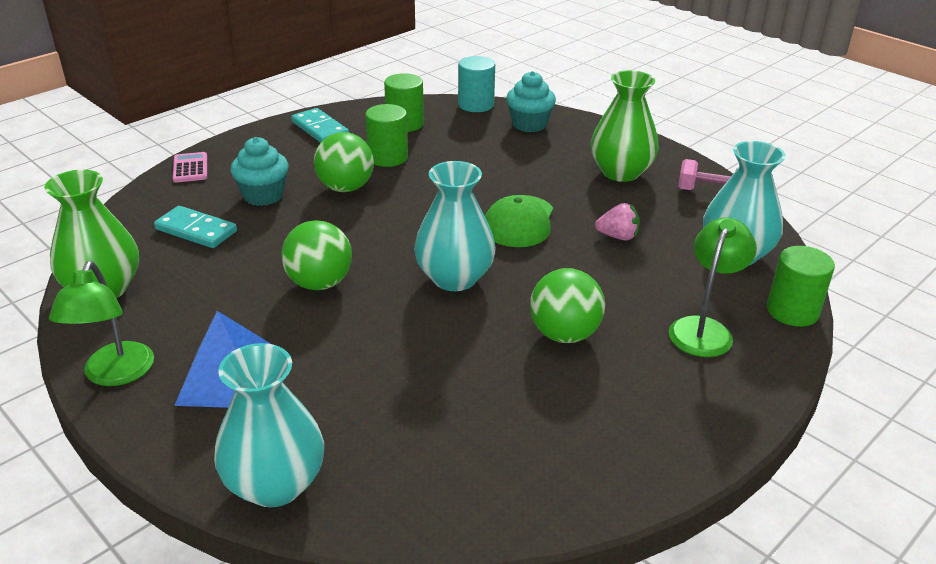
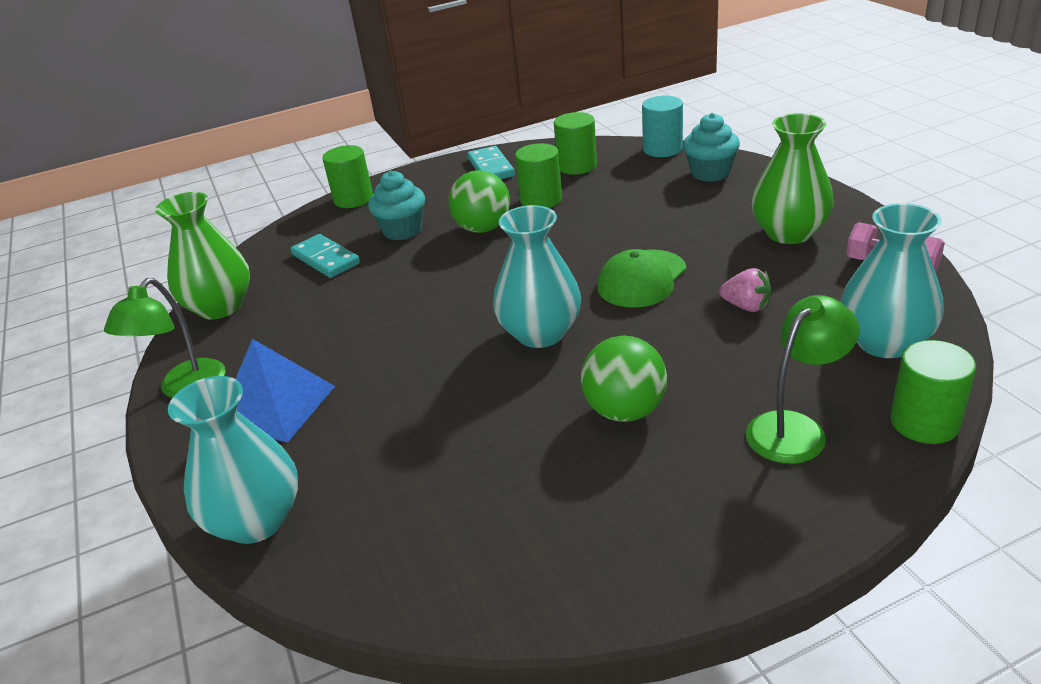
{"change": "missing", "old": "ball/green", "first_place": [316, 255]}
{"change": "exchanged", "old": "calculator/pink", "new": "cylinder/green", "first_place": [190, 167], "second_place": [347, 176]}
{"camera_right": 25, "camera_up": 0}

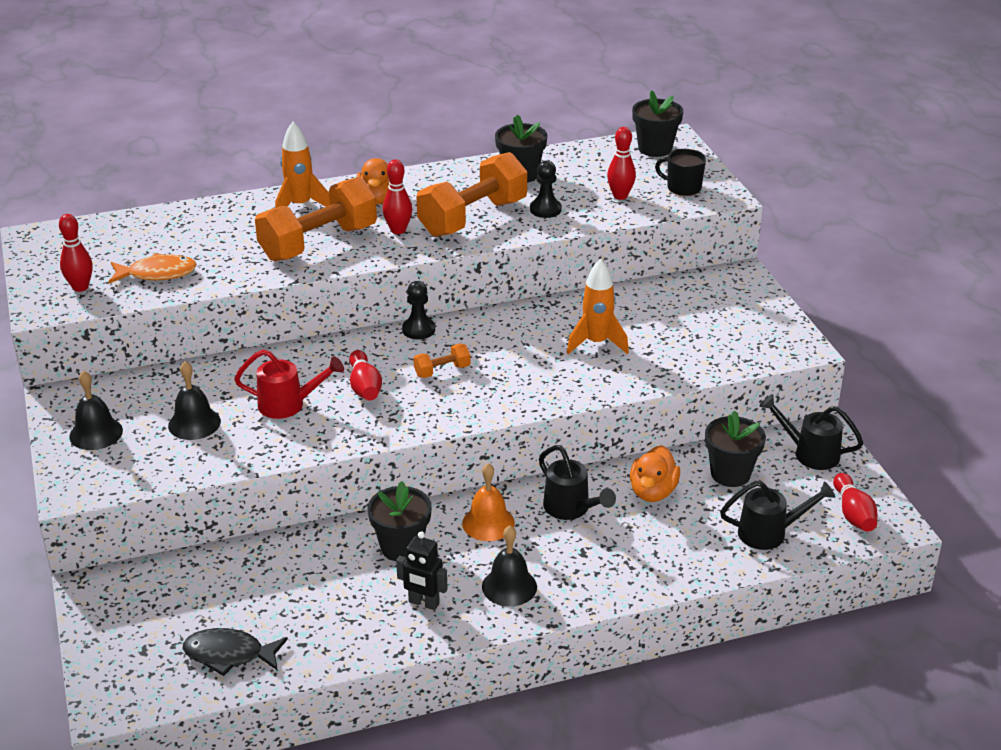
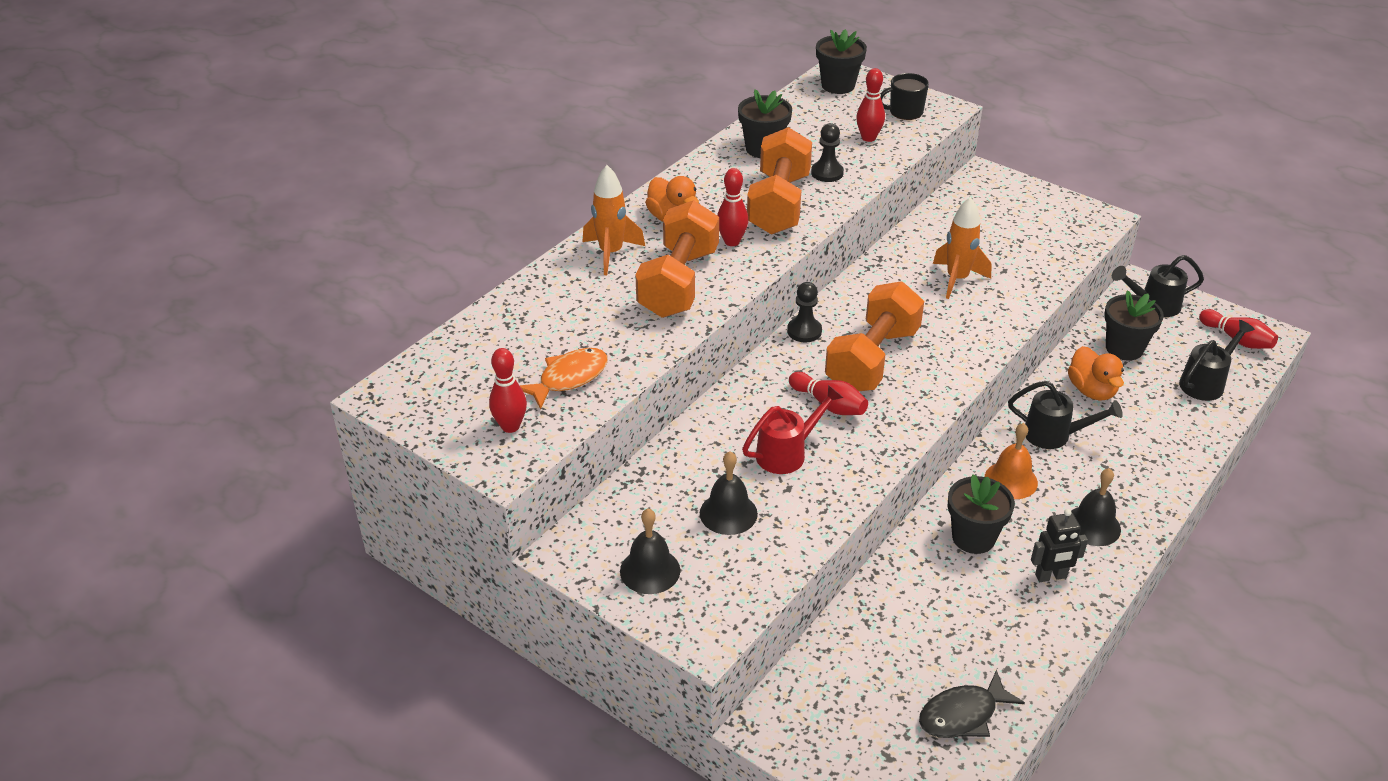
{"change": "size", "old": "dumbbell/orange", "first_place": [441, 360], "second_place": [874, 336], "factor": 2.27}
{"camera_right": -35, "camera_up": 5}

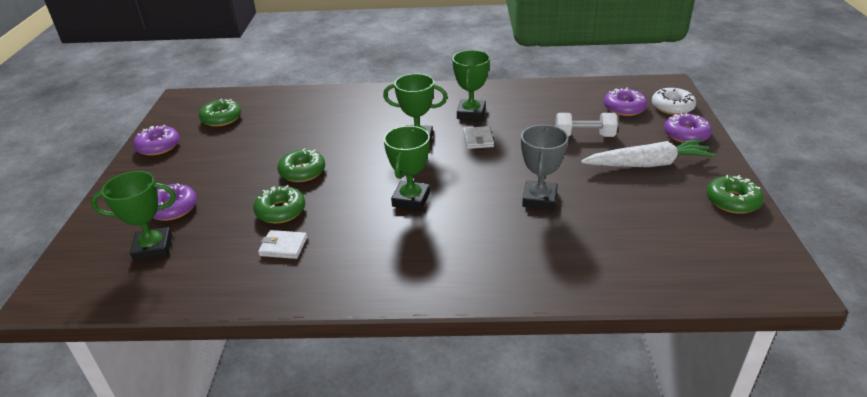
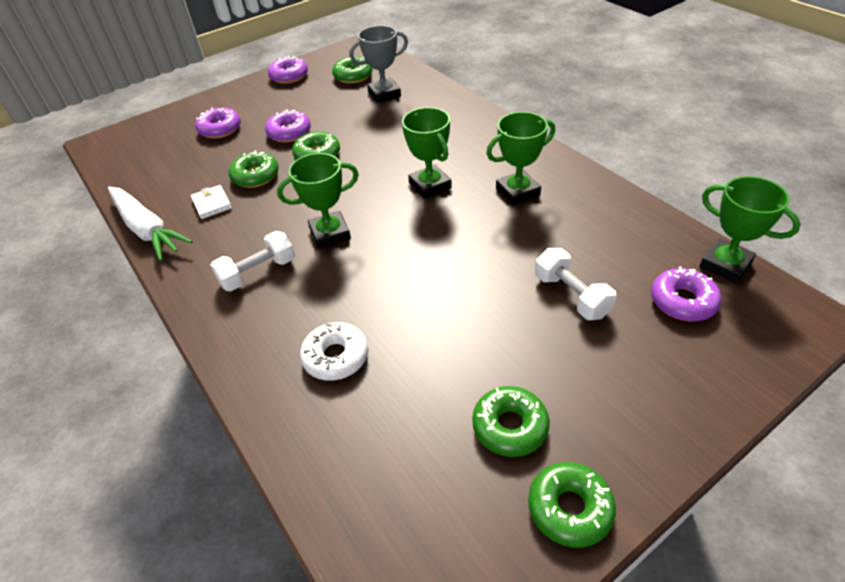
{"change": "missing", "old": "wallet/white", "first_place": [478, 137]}
{"change": "appeared", "new": "dumbbell/white", "second_place": [253, 261]}
{"change": "appeared", "new": "donut/green", "second_place": [511, 421]}
{"change": "relocated", "old": "trophy/green", "first_place": [133, 216], "second_place": [750, 230]}
{"change": "relocated", "old": "trophy/grey", "first_place": [544, 167], "second_place": [379, 64]}
{"change": "relocated", "old": "carrot/white", "first_place": [648, 153], "second_place": [150, 224]}
{"change": "relocated", "old": "donut/white", "first_place": [674, 101], "second_place": [334, 351]}
{"change": "relocated", "old": "donut/purple", "first_place": [688, 127], "second_place": [288, 125]}
{"camera_right": 55, "camera_up": 10}

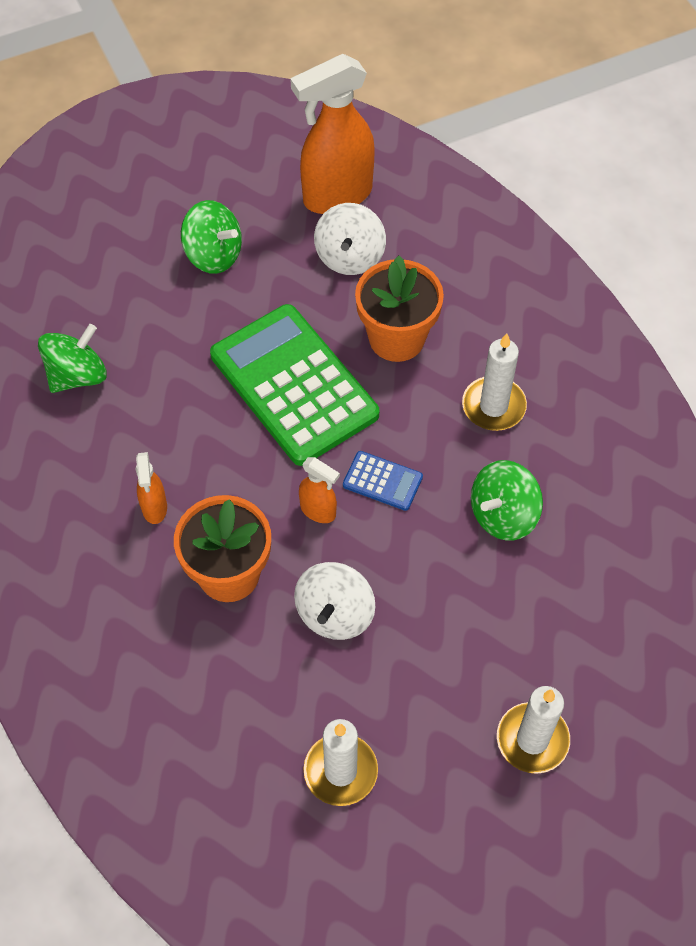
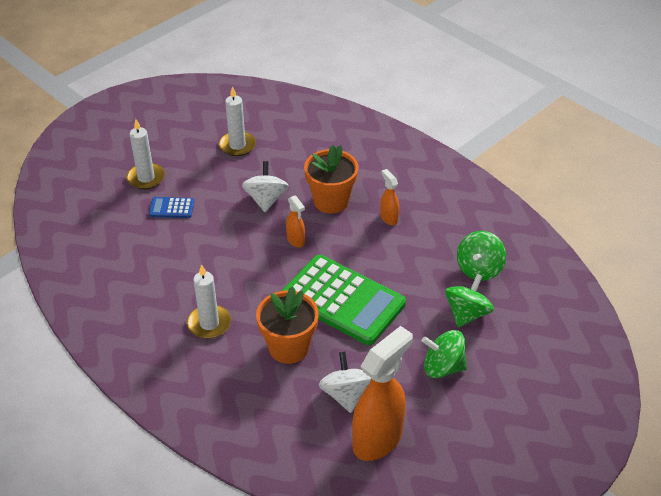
{"change": "relocated", "old": "calculator/blue", "first_place": [383, 481], "second_place": [171, 207]}
{"change": "relocated", "old": "spinning top/green", "first_place": [507, 500], "second_place": [469, 300]}
{"change": "spun", "old": "spray bottle/orange", "first_place": [319, 490], "second_place": [295, 221], "degrees": -135}
{"camera_right": 160, "camera_up": -15}

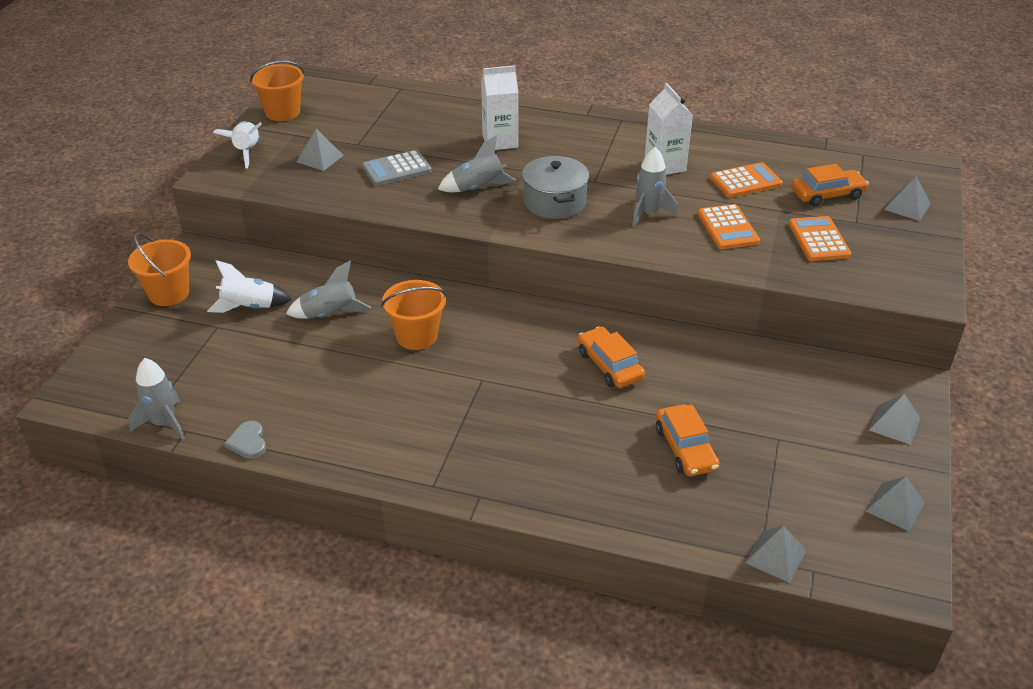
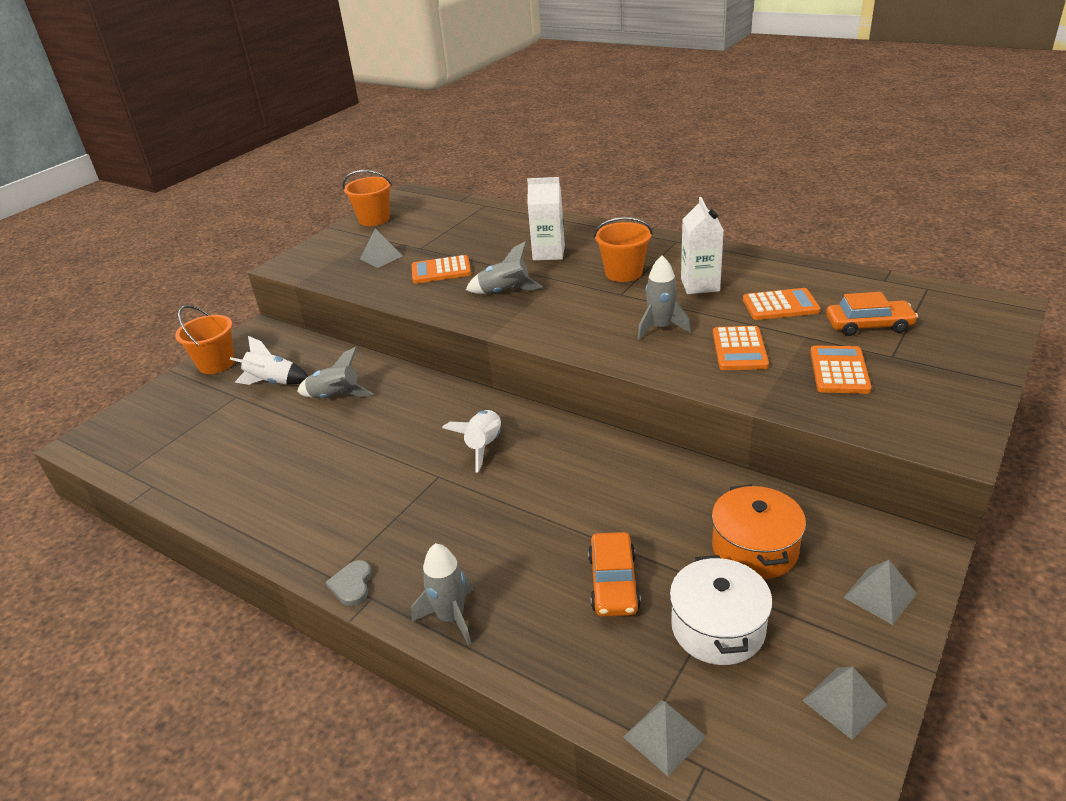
{"change": "missing", "old": "pot/grey", "first_place": [555, 187]}
{"change": "missing", "old": "car/orange", "first_place": [611, 357]}
{"change": "missing", "old": "pyramid/grey", "first_place": [907, 198]}
{"change": "appeared", "new": "pot/white", "second_place": [721, 610]}
{"change": "appeared", "new": "pot/orange", "second_place": [759, 531]}
{"change": "relocated", "old": "rocket/grey", "first_place": [156, 399], "second_place": [442, 594]}
{"change": "relocated", "old": "rocket/white", "first_place": [237, 145], "second_place": [471, 441]}
{"change": "relocated", "old": "heart/grey", "first_place": [245, 440], "second_place": [349, 583]}
{"change": "relocated", "old": "bucket/orange", "first_place": [414, 315], "second_place": [623, 249]}
{"change": "colour", "old": "calculator/grey", "new": "calculator/orange", "first_place": [396, 168], "second_place": [441, 269]}
{"camera_right": 20, "camera_up": -5}

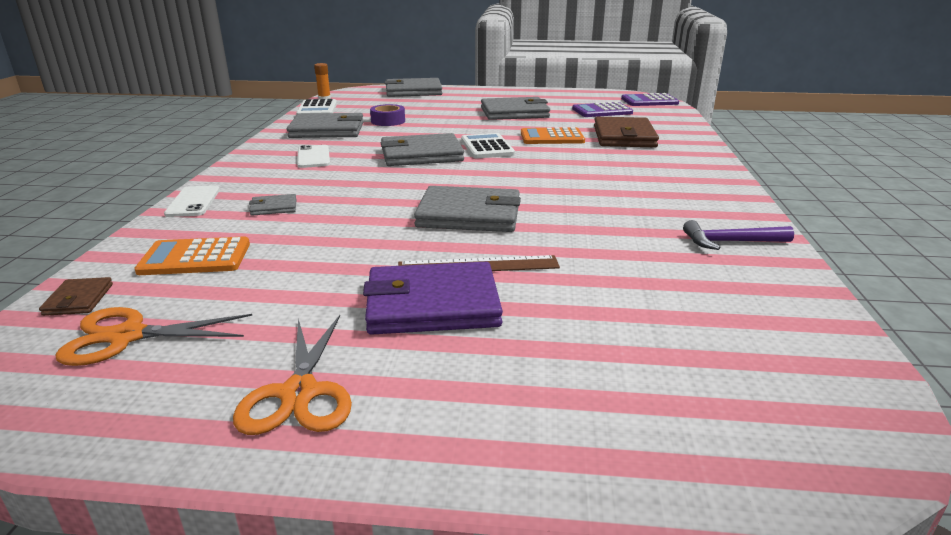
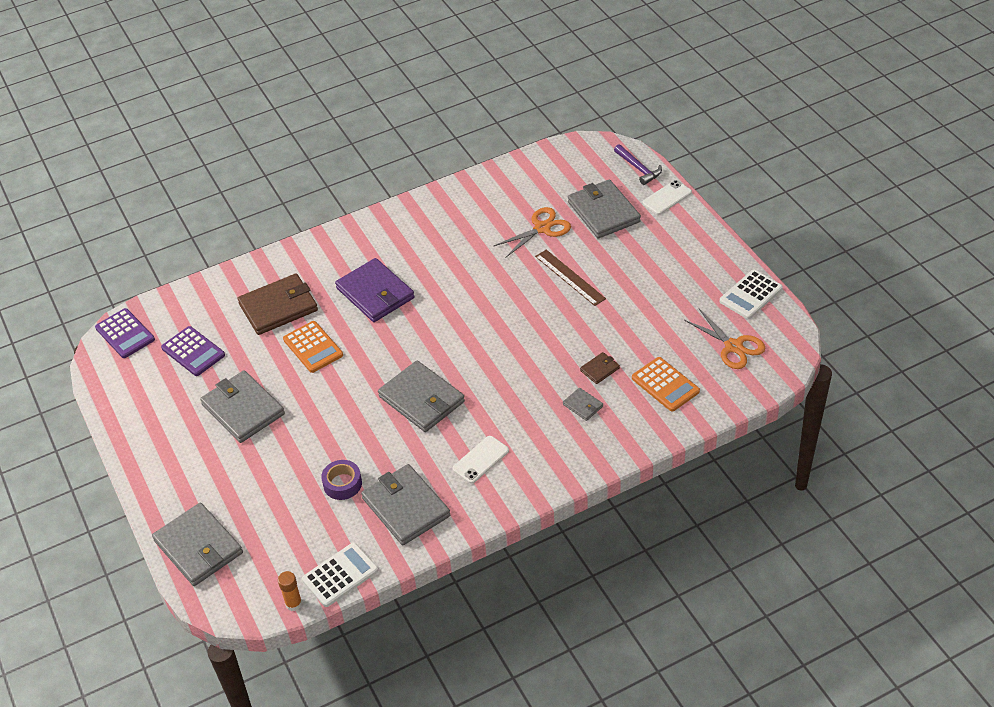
{"change": "relocated", "old": "wallet/brown", "first_place": [76, 296], "second_place": [600, 368]}
{"change": "relocated", "old": "phone/white", "first_place": [192, 201], "second_place": [667, 197]}
{"change": "relocated", "old": "scissors/orange", "first_place": [292, 375], "second_place": [532, 232]}
{"change": "relocated", "old": "wallet/purple", "first_place": [433, 298], "second_place": [375, 290]}
{"change": "relocated", "old": "wallet/grey", "first_place": [467, 209], "second_place": [604, 209]}
{"change": "relocated", "old": "calculator/white", "first_place": [488, 145], "second_place": [751, 294]}
{"change": "relocated", "old": "hammer/purple", "first_place": [738, 235], "second_place": [638, 164]}
{"camera_right": -120, "camera_up": 20}

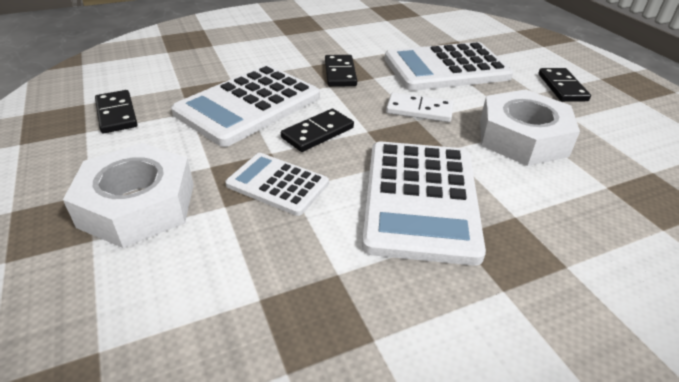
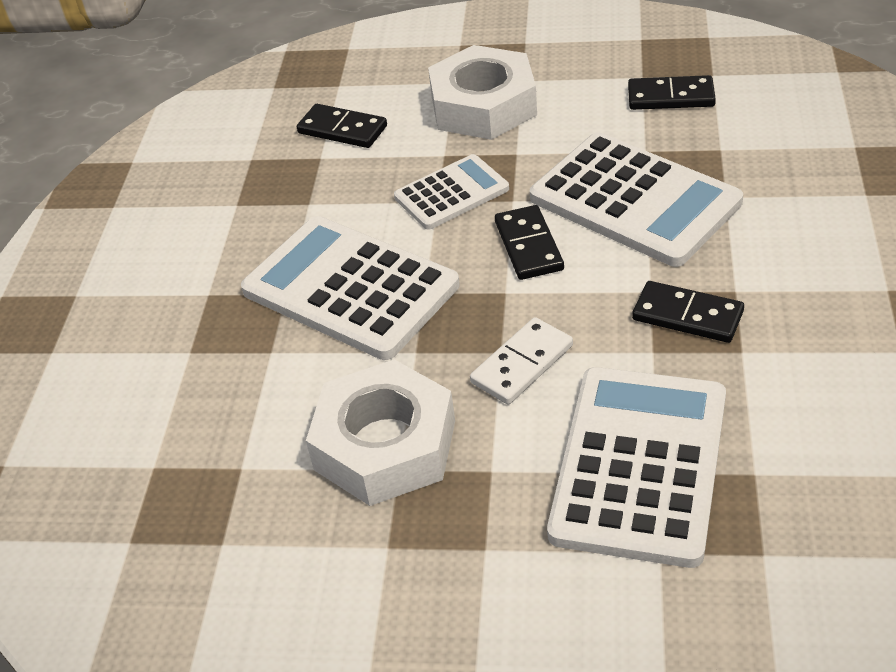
{"change": "relocated", "old": "domino/black", "first_place": [565, 85], "second_place": [342, 126]}
{"change": "spun", "old": "calculator/white", "first_place": [245, 106], "second_place": [636, 199], "degrees": 150}
{"camera_right": 125, "camera_up": 5}

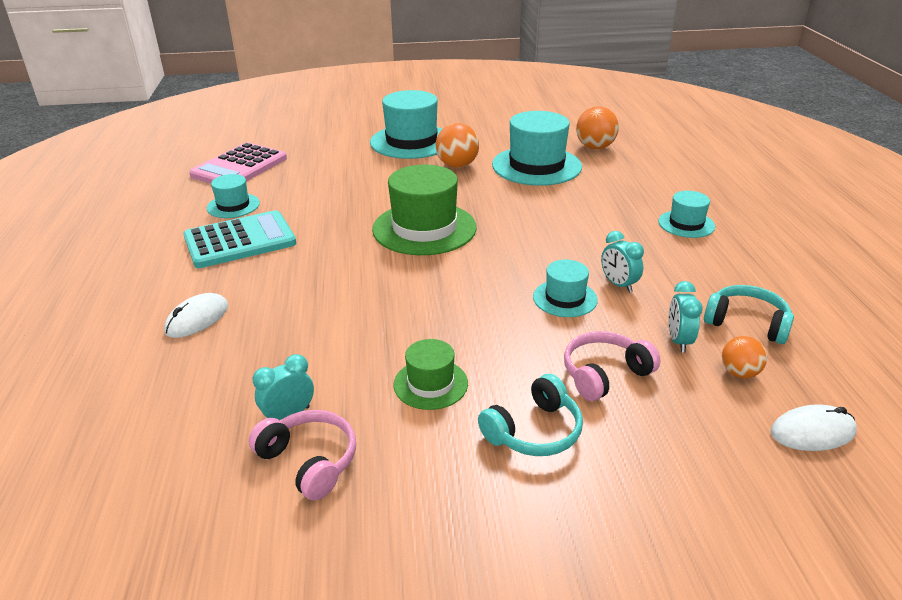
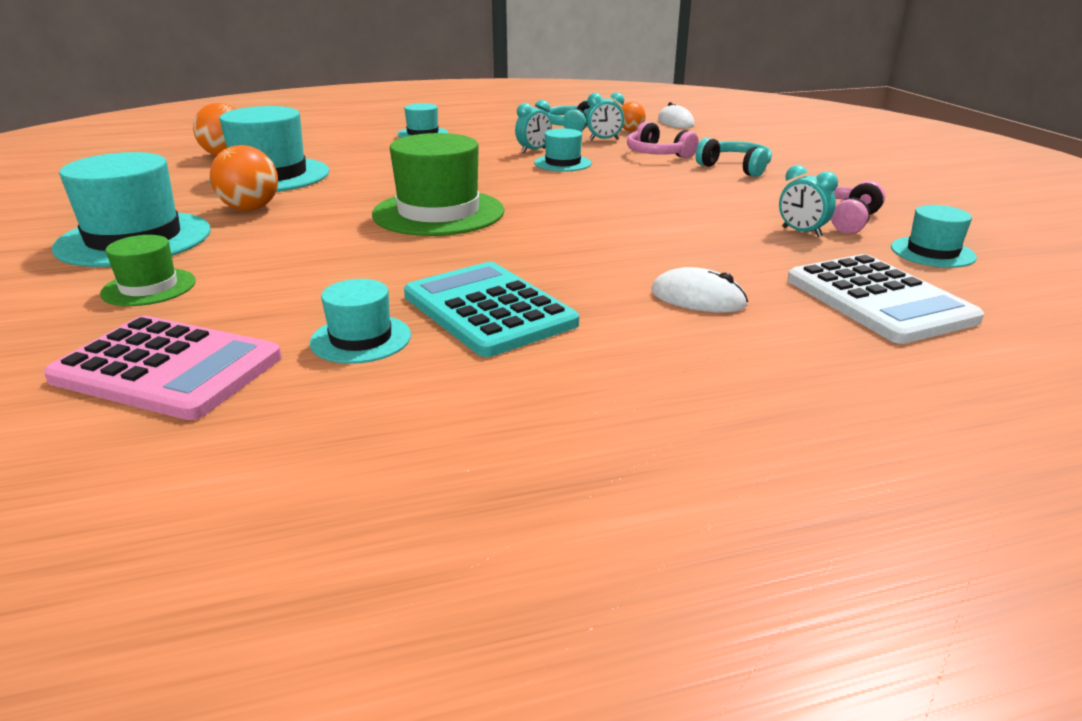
{"change": "appeared", "new": "calculator/white", "second_place": [885, 299]}
{"change": "appeared", "new": "hat/turquoise", "second_place": [934, 236]}
{"change": "relocated", "old": "hat/green", "first_place": [430, 374], "second_place": [148, 270]}
{"camera_right": -100, "camera_up": -5}

